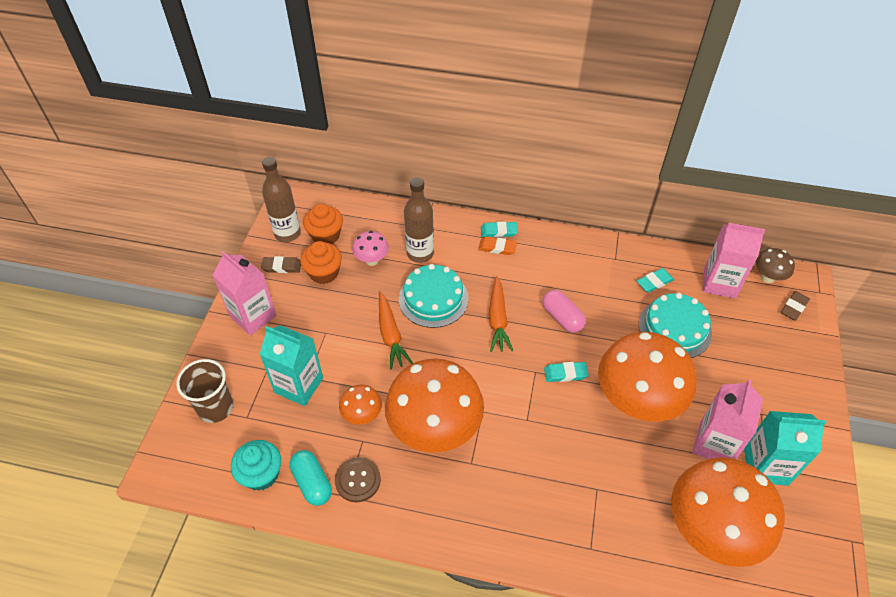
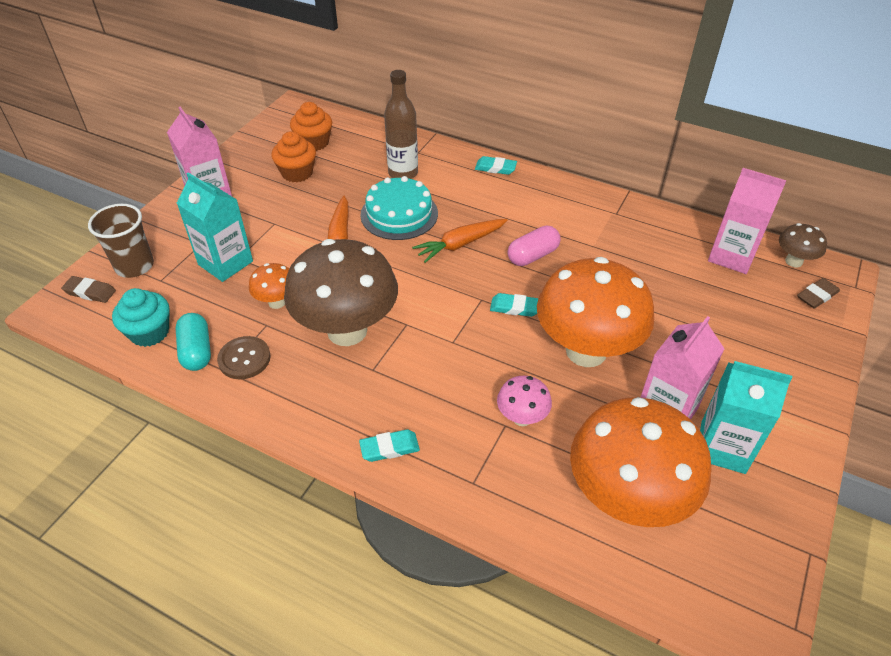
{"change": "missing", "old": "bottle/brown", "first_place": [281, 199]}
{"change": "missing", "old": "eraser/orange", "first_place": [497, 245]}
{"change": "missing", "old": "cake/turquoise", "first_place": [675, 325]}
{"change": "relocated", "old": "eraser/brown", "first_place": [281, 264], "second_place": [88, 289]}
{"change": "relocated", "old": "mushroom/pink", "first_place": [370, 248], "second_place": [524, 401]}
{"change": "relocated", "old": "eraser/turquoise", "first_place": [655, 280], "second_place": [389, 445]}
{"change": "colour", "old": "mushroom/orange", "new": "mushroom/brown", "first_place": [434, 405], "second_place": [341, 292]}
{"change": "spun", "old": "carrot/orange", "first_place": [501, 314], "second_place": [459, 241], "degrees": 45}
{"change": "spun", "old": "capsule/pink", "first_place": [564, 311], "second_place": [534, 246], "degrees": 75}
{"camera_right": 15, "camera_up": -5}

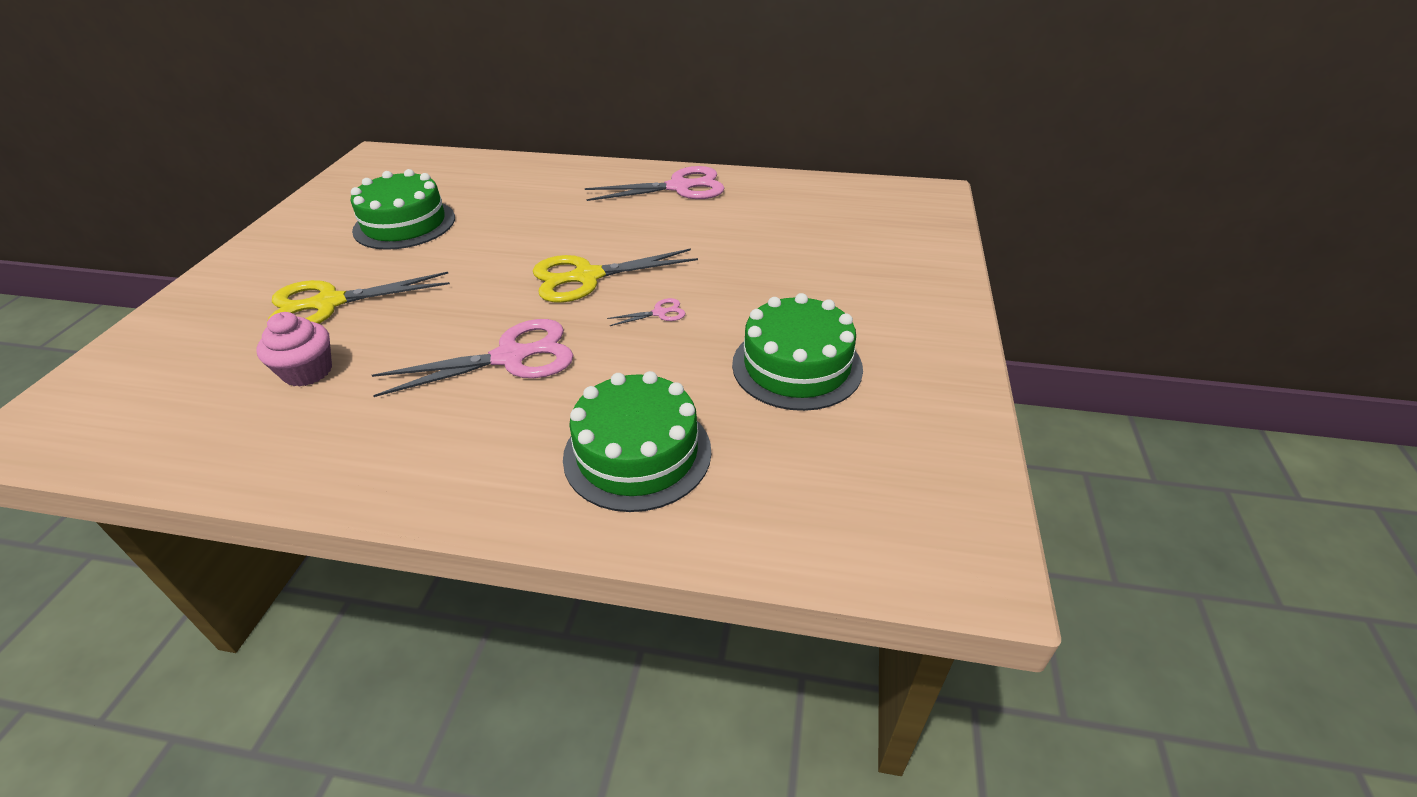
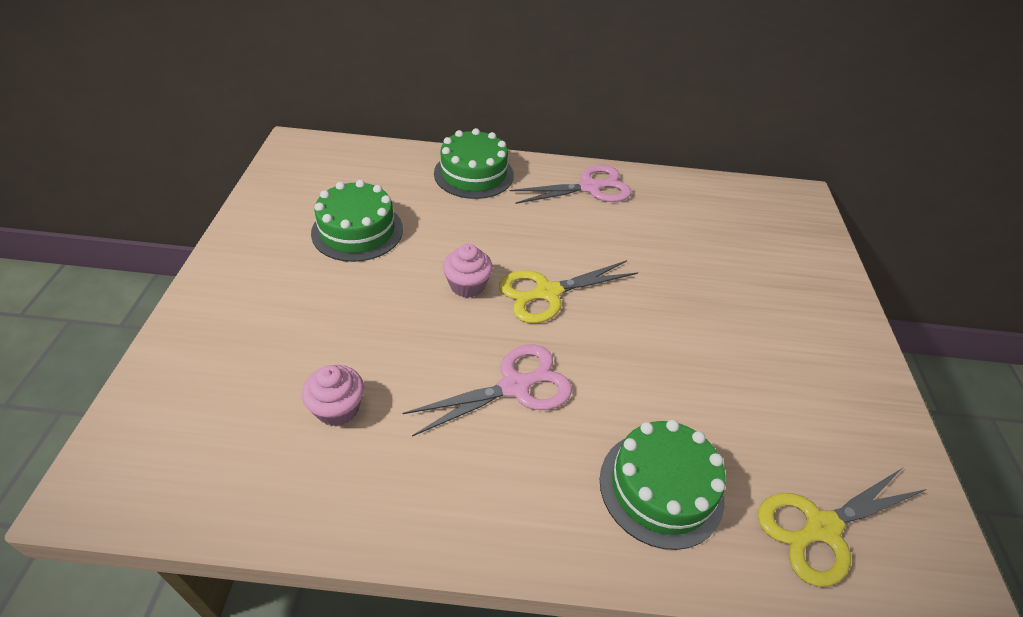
{"change": "missing", "old": "scissors/pink", "first_place": [646, 312]}
{"change": "appeared", "new": "cupcake/pink", "second_place": [468, 271]}
{"change": "relocated", "old": "scissors/yellow", "first_place": [358, 298], "second_place": [842, 527]}
{"change": "relocated", "old": "cake/green", "first_place": [797, 352], "second_place": [474, 163]}
{"camera_right": -10, "camera_up": 5}

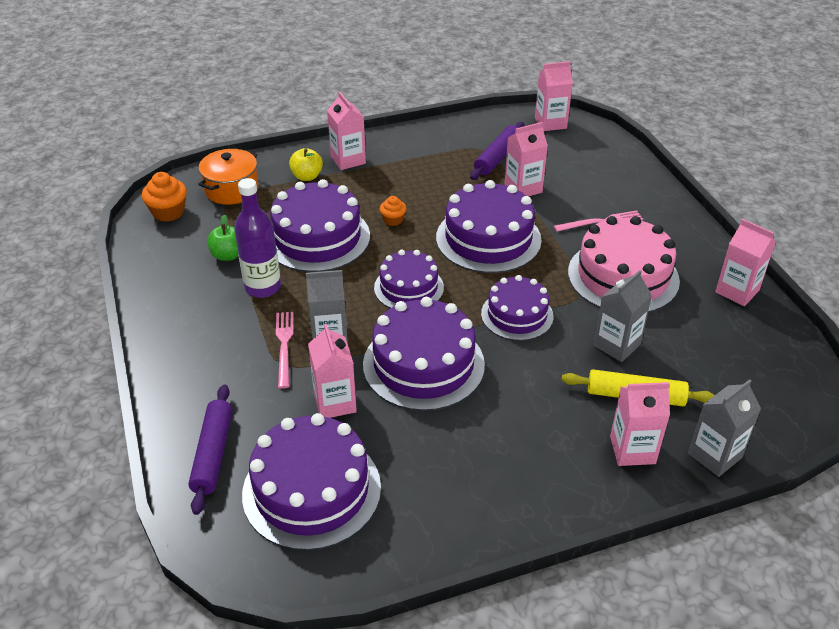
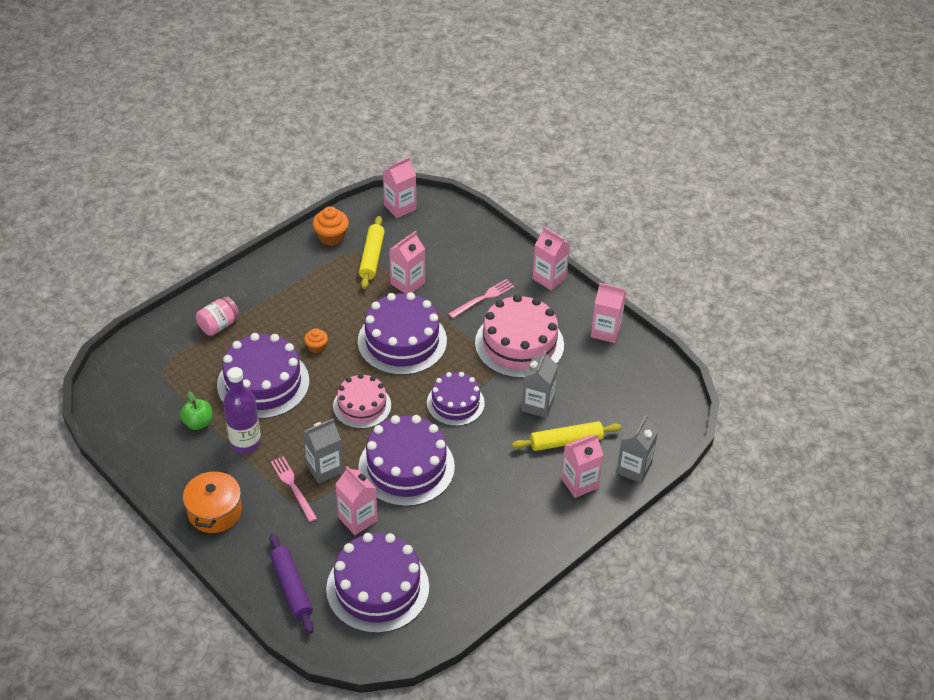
{"change": "relocated", "old": "cupcake/orange", "first_place": [164, 197], "second_place": [331, 226]}
{"change": "relocated", "old": "pot/orange", "first_place": [228, 177], "second_place": [212, 500]}
{"change": "relocated", "old": "carton/pink", "first_place": [346, 131], "second_place": [551, 259]}
{"change": "exchanged", "old": "apple/yellow", "new": "jar/pink", "first_place": [306, 164], "second_place": [218, 316]}
{"change": "colour", "old": "cake/purple", "new": "cake/pink", "first_place": [409, 279], "second_place": [362, 401]}
{"change": "colour", "old": "rolling pin/purple", "new": "rolling pin/yellow", "first_place": [497, 151], "second_place": [372, 252]}
{"camera_right": -25, "camera_up": 5}

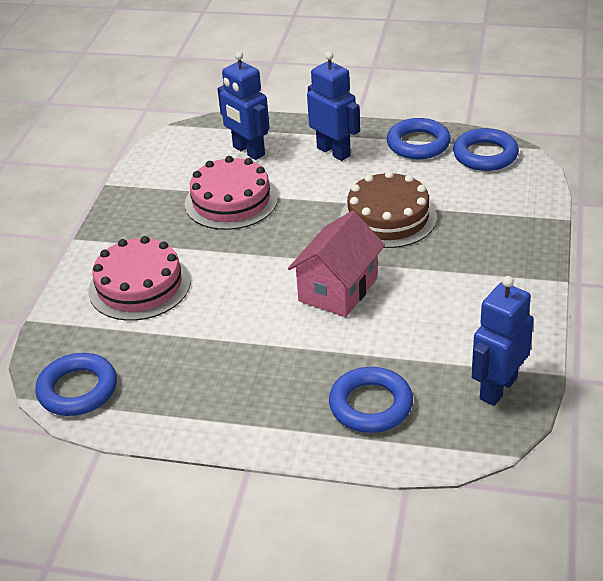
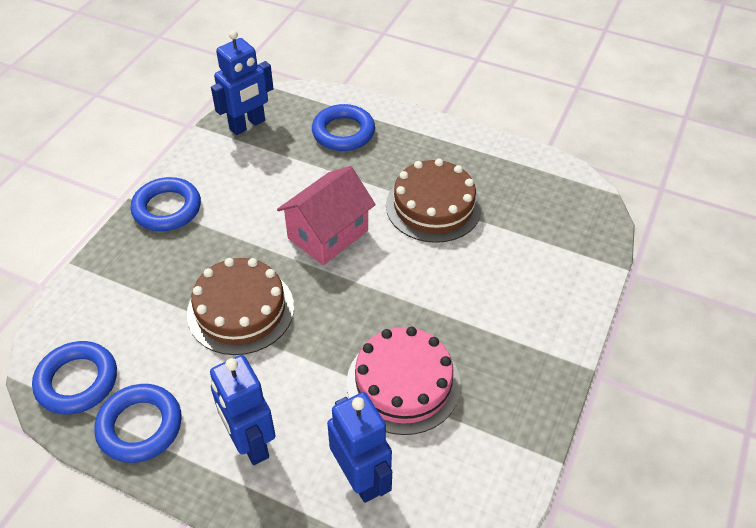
{"change": "missing", "old": "cake/pink", "first_place": [139, 278]}
{"change": "appeared", "new": "cake/brown", "second_place": [434, 201]}
{"change": "relocated", "old": "ring/blue", "first_place": [76, 384], "second_place": [166, 204]}
{"camera_right": -170, "camera_up": 10}

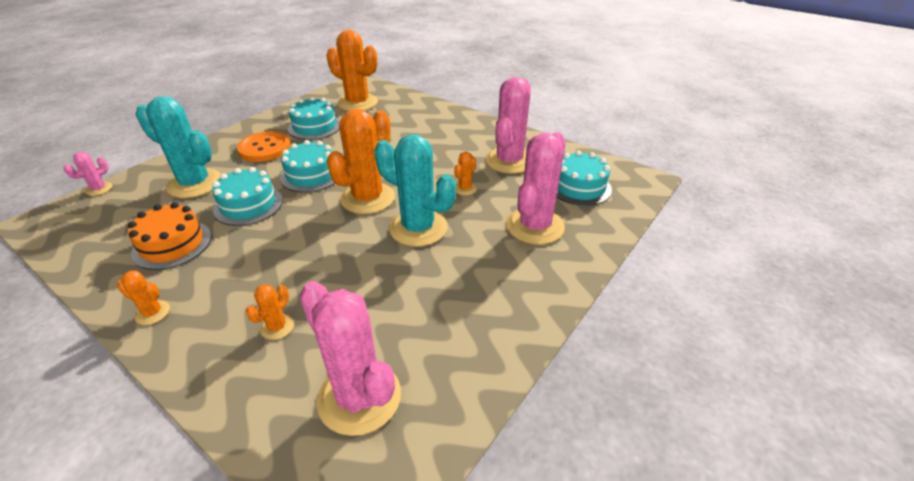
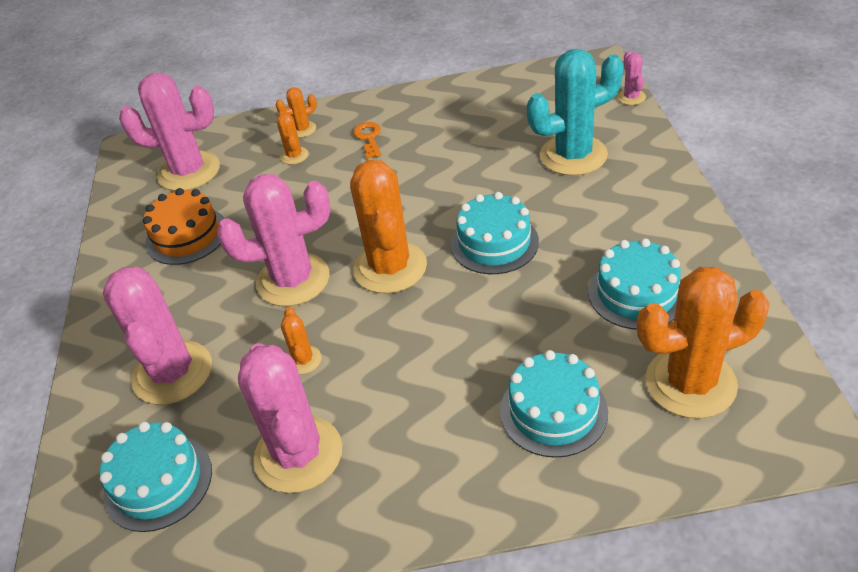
{"change": "missing", "old": "button/orange", "first_place": [264, 146]}
{"change": "appeared", "new": "key/orange", "second_place": [367, 140]}
{"change": "relocated", "old": "cactus/orange", "first_place": [143, 297], "second_place": [296, 112]}
{"change": "relocated", "old": "cake/orange", "first_place": [170, 236], "second_place": [184, 226]}
{"change": "relocated", "old": "cake/turquoise", "first_place": [247, 196], "second_place": [554, 404]}
{"change": "colour", "old": "cactus/turquoise", "new": "cactus/pink", "first_place": [415, 190], "second_place": [274, 240]}
{"camera_right": 140, "camera_up": 5}

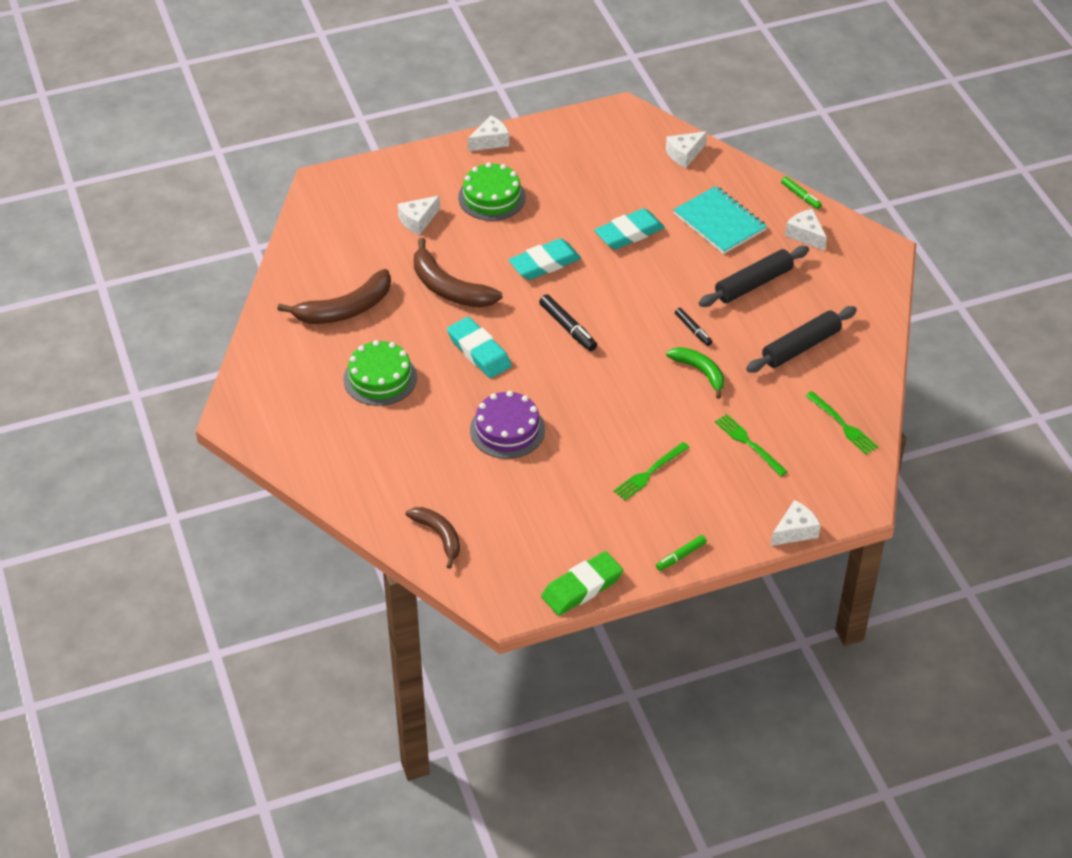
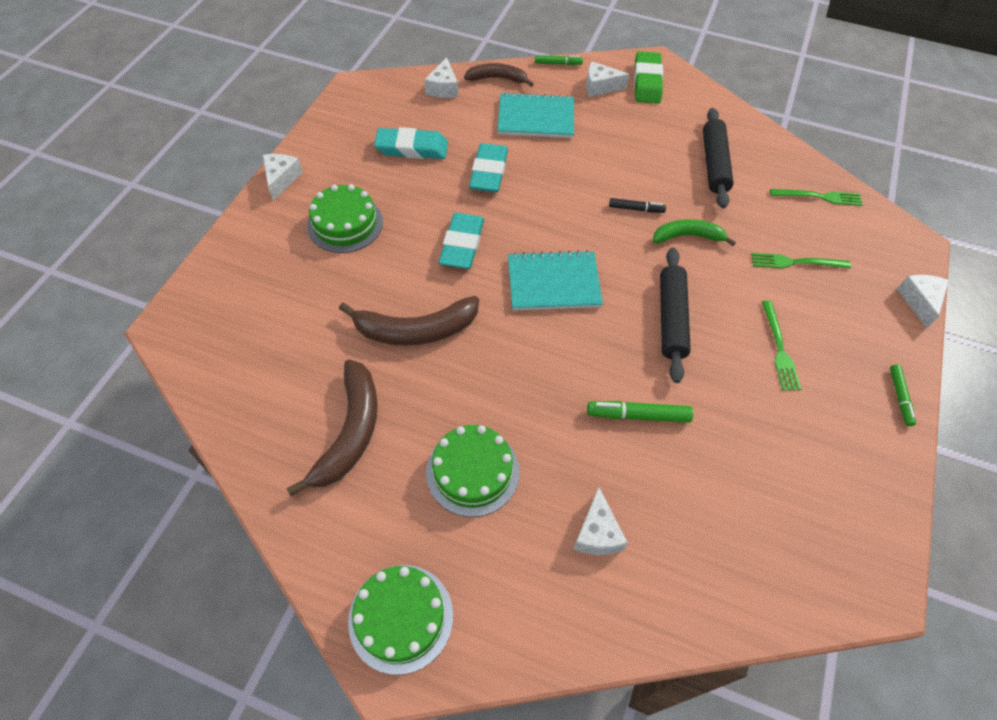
{"change": "appeared", "new": "cake/green", "second_place": [400, 620]}
{"change": "relocated", "old": "cheese/white", "first_place": [419, 215], "second_place": [601, 521]}
{"change": "relocated", "old": "banana/brown", "first_place": [433, 538], "second_place": [498, 75]}
{"change": "relocated", "old": "eraser/turquoise", "first_place": [479, 347], "second_place": [411, 143]}
{"change": "relocated", "old": "eraser/green", "first_place": [582, 583], "second_place": [648, 77]}
{"change": "relocated", "old": "rolling pin/black", "first_place": [754, 276], "second_place": [675, 315]}
{"change": "exchanged", "old": "cake/purple", "new": "marker/green", "first_place": [507, 425], "second_place": [640, 412]}
{"change": "exchanged", "old": "marker/black", "new": "notebook/turquoise", "first_place": [568, 322], "second_place": [555, 280]}
{"camera_right": -50, "camera_up": 10}

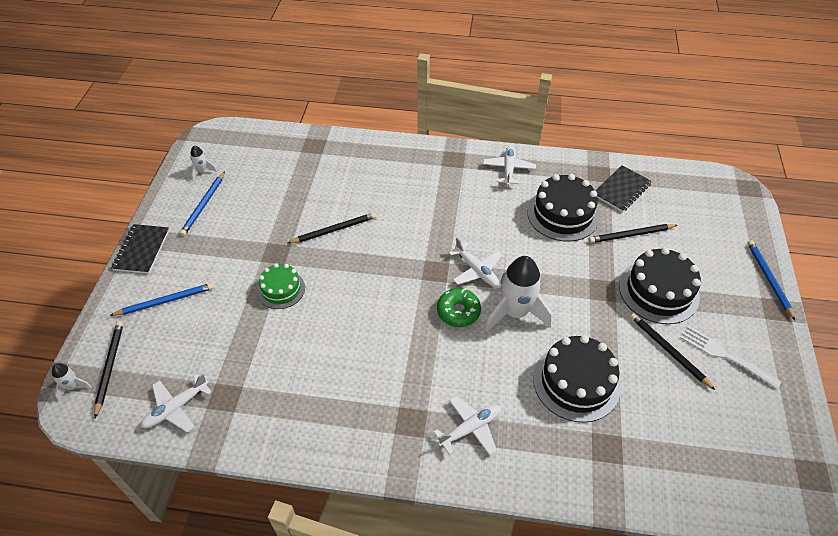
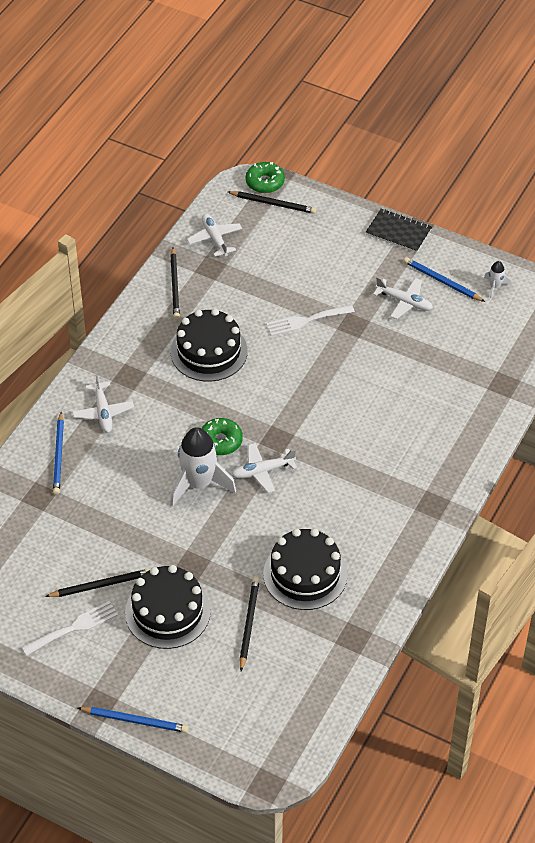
{"change": "missing", "old": "notebook/black", "first_place": [624, 188]}
{"change": "relocated", "old": "pencil/blue", "first_place": [161, 299], "second_place": [58, 453]}
{"change": "relocated", "old": "pencil/black", "first_place": [332, 228], "second_place": [175, 283]}
{"change": "relocated", "old": "plane/white", "first_place": [509, 165], "second_place": [403, 298]}
{"change": "relocated", "old": "cake/black", "first_place": [577, 379], "second_place": [209, 345]}
{"change": "exchanged", "old": "rocket/white", "new": "donut/green", "first_place": [72, 382], "second_place": [265, 177]}
{"change": "exchanged", "old": "cake/green", "new": "fork/white", "first_place": [281, 286], "second_place": [310, 320]}
{"camera_right": 110, "camera_up": 0}

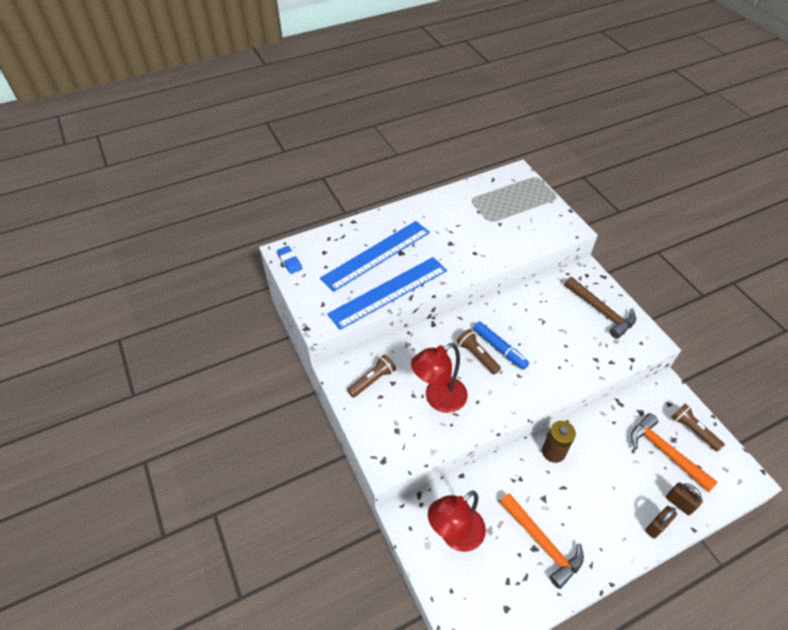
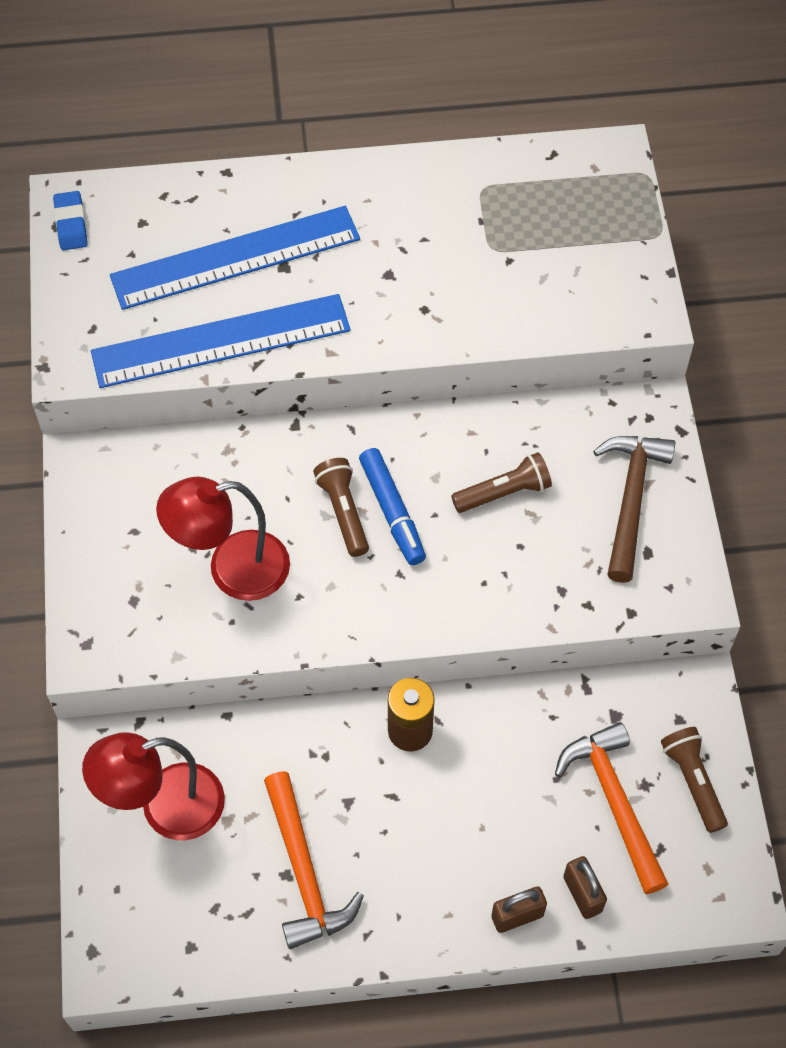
{"change": "relocated", "old": "flashlight/brown", "first_place": [371, 376], "second_place": [501, 482]}
{"change": "spun", "old": "hammer/brown", "first_place": [600, 308], "second_place": [634, 509], "degrees": -150}
{"camera_right": 20, "camera_up": 10}

